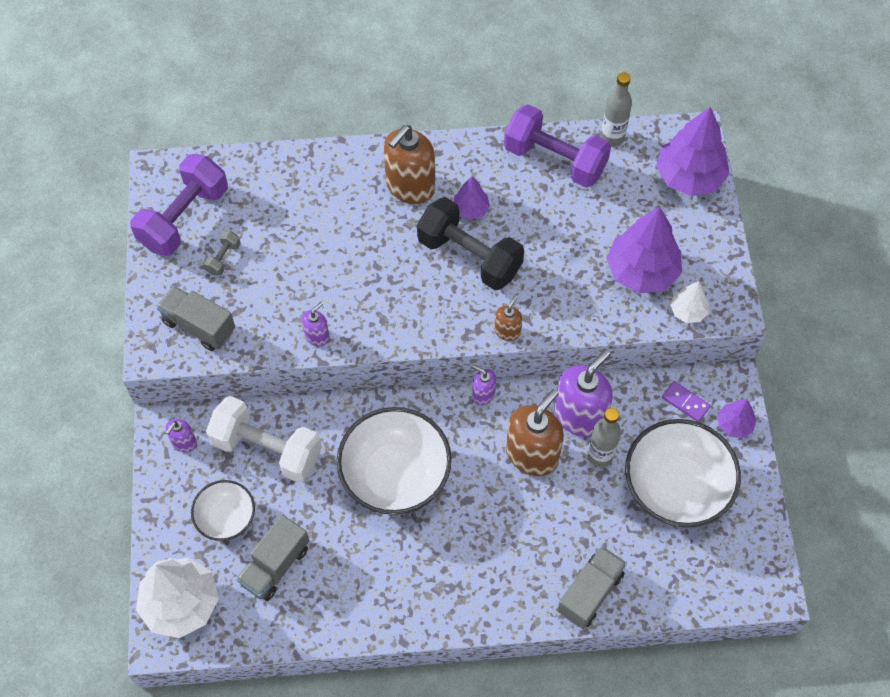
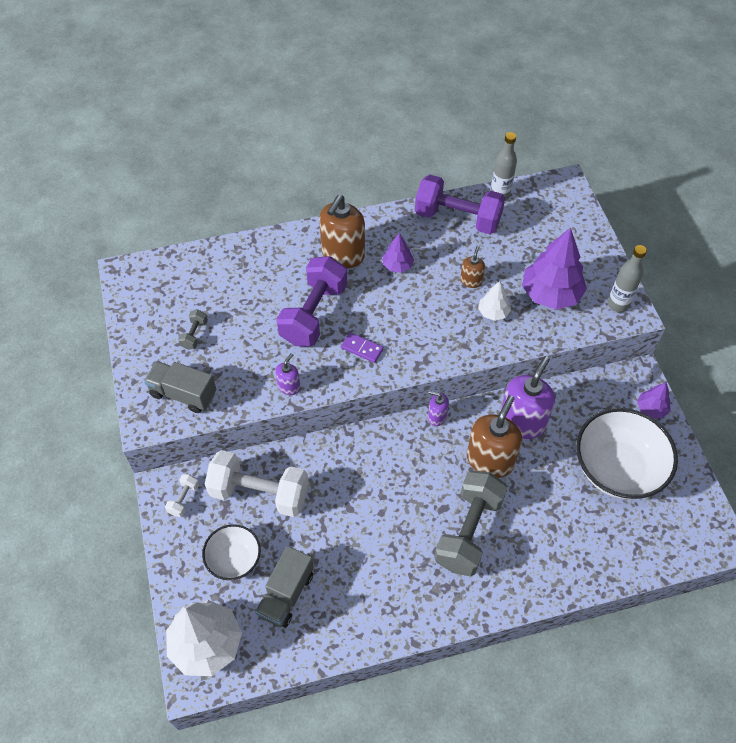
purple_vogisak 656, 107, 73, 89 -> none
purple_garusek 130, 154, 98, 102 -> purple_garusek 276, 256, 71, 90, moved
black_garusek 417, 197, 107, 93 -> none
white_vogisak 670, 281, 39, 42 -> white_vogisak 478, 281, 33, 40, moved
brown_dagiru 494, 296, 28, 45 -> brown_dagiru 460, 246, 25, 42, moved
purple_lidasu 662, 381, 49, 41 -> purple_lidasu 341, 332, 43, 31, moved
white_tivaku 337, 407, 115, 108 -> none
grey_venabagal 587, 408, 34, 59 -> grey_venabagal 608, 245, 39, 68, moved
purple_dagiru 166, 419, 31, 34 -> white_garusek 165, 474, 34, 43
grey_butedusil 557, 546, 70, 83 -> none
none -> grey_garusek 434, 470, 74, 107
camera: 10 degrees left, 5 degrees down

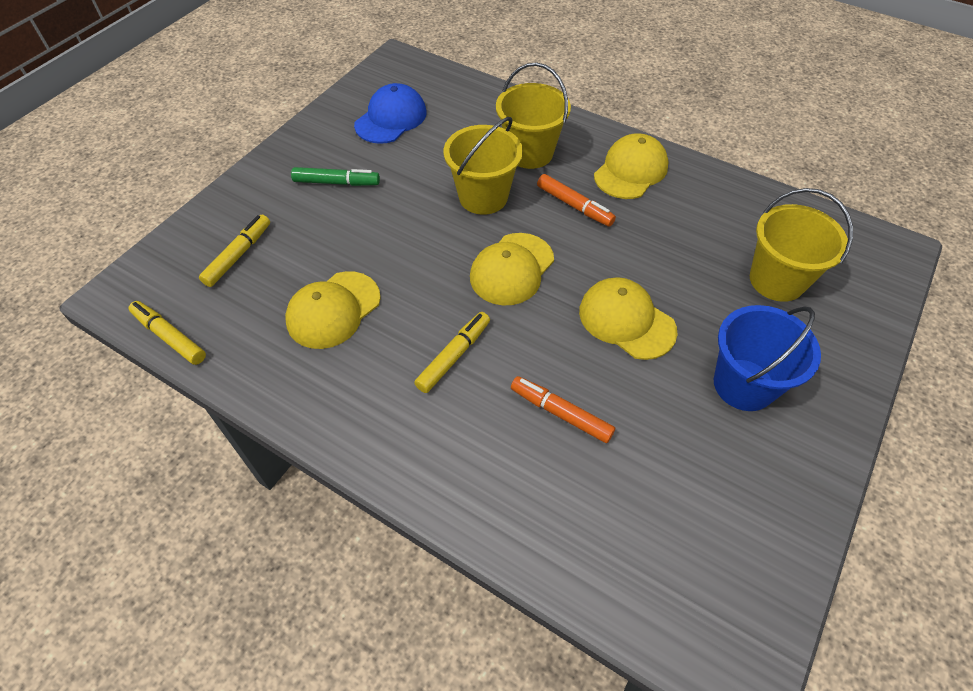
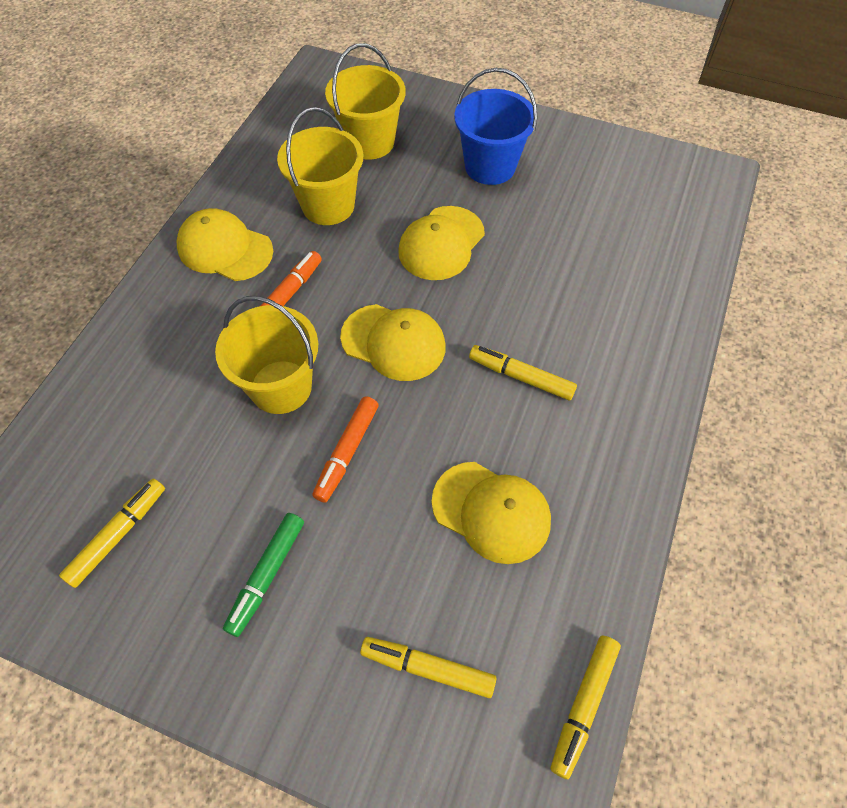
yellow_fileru 496, 62, 75, 107 -> yellow_fileru 277, 107, 86, 118, moved
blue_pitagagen 354, 83, 73, 61 -> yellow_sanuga 59, 478, 106, 110
green_sanuga 291, 167, 89, 19 -> green_sanuga 223, 513, 81, 124, 150 degrees counterclockwise
orange_sanuga 511, 376, 104, 67 -> orange_sanuga 312, 396, 67, 106, moved
camera: 100 degrees left, 5 degrees up

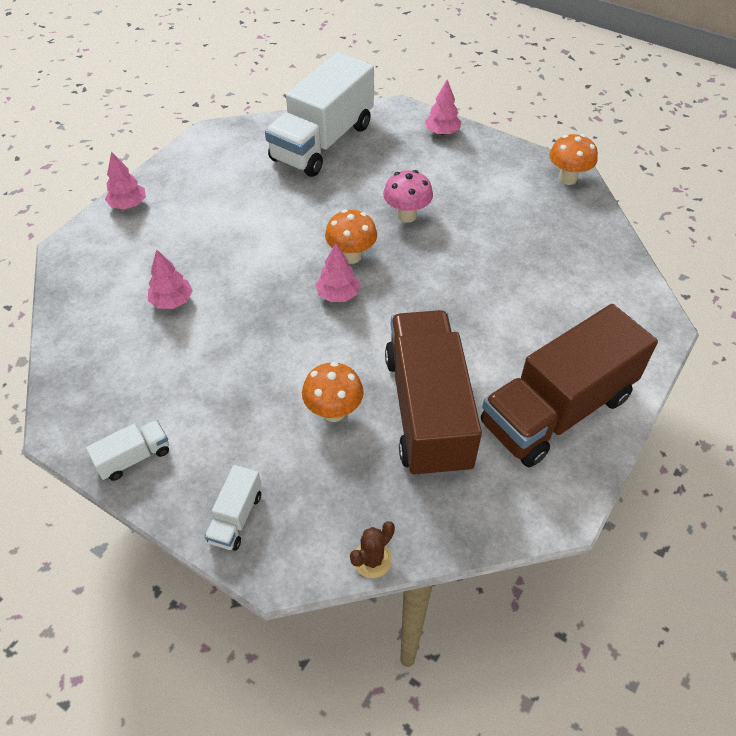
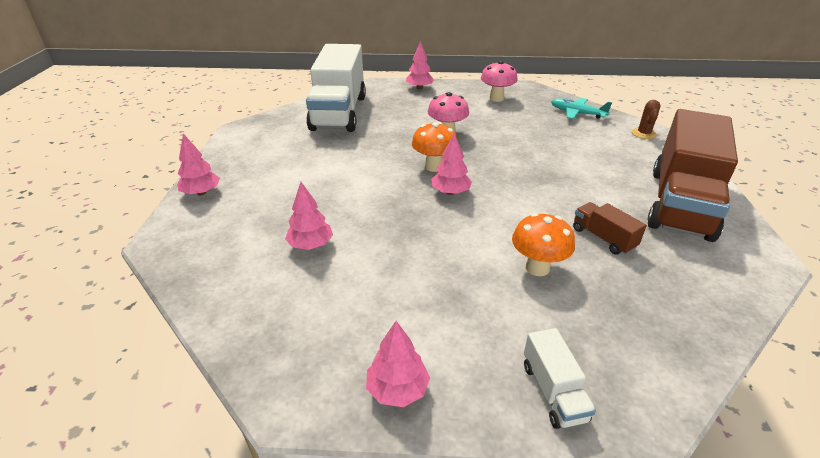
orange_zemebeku 549, 134, 49, 51 -> none
brown_butedusil 385, 310, 97, 168 -> brown_butedusil 573, 202, 74, 53, x0.42
white_butedusil 86, 420, 83, 61 -> pink_vogisak 366, 321, 64, 86
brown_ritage 350, 521, 45, 57 -> brown_ritage 632, 100, 29, 39, moved
none -> pink_zemebeku 481, 61, 37, 41
none -> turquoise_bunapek 551, 98, 61, 21
camera: 30 degrees left, 15 degrees down

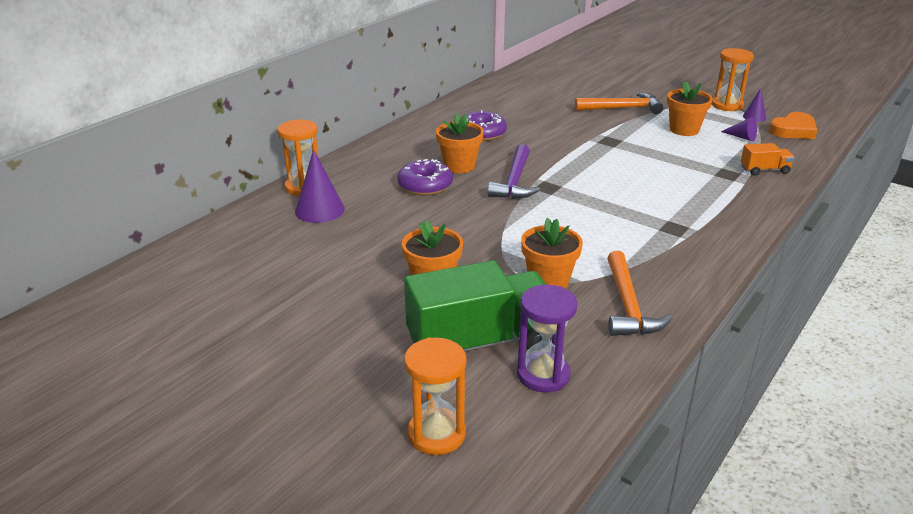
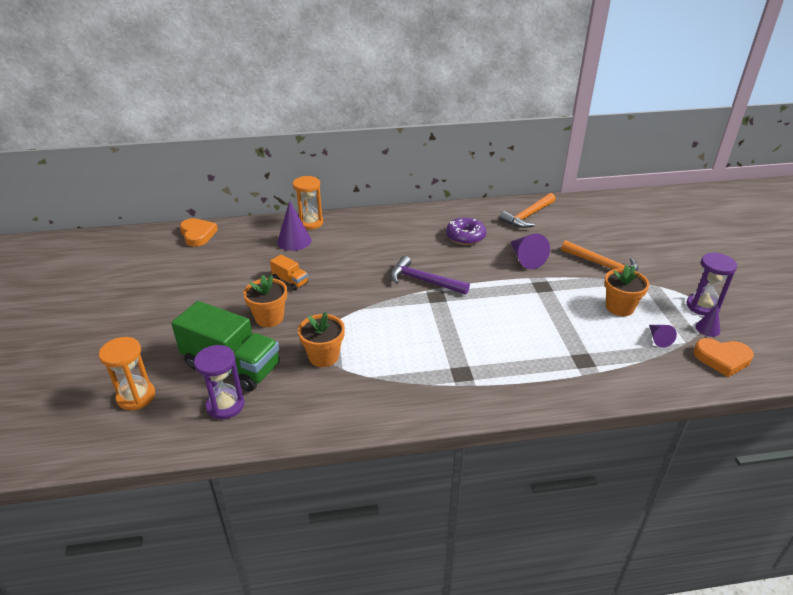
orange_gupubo 712, 48, 42, 63 -> purple_gupubo 686, 252, 51, 64
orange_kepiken 436, 113, 48, 60 -> none
orange_butedusil 741, 143, 54, 33 -> orange_butedusil 270, 254, 38, 37, moved
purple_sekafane 487, 144, 53, 55 -> purple_sekafane 390, 256, 80, 39, 60 degrees clockwise
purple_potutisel 397, 159, 56, 37 -> none
orange_sekafane 607, 251, 66, 85 -> orange_sekafane 499, 193, 57, 35, moved
none -> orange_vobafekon 180, 218, 38, 29
none -> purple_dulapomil 510, 233, 40, 36
camera: 45 degrees right, 5 degrees up

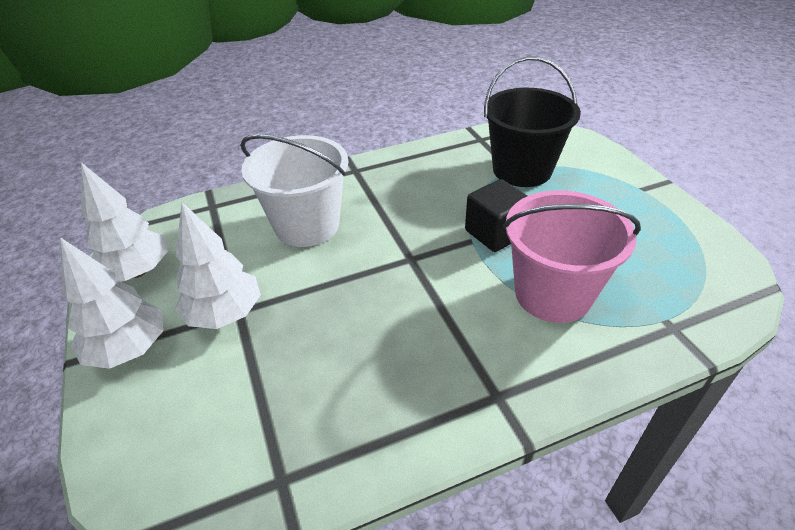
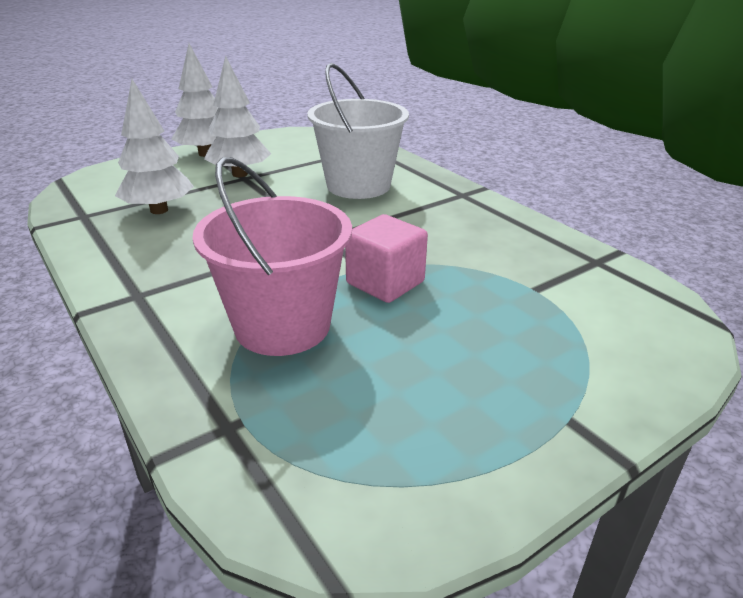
black_fileru 484, 56, 97, 131 -> none
white_vogisak 81, 162, 87, 119 -> white_vogisak 115, 79, 79, 135, moved
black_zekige 465, 179, 62, 73 -> pink_zekige 345, 214, 83, 89
camera: 75 degrees right, 10 degrees down

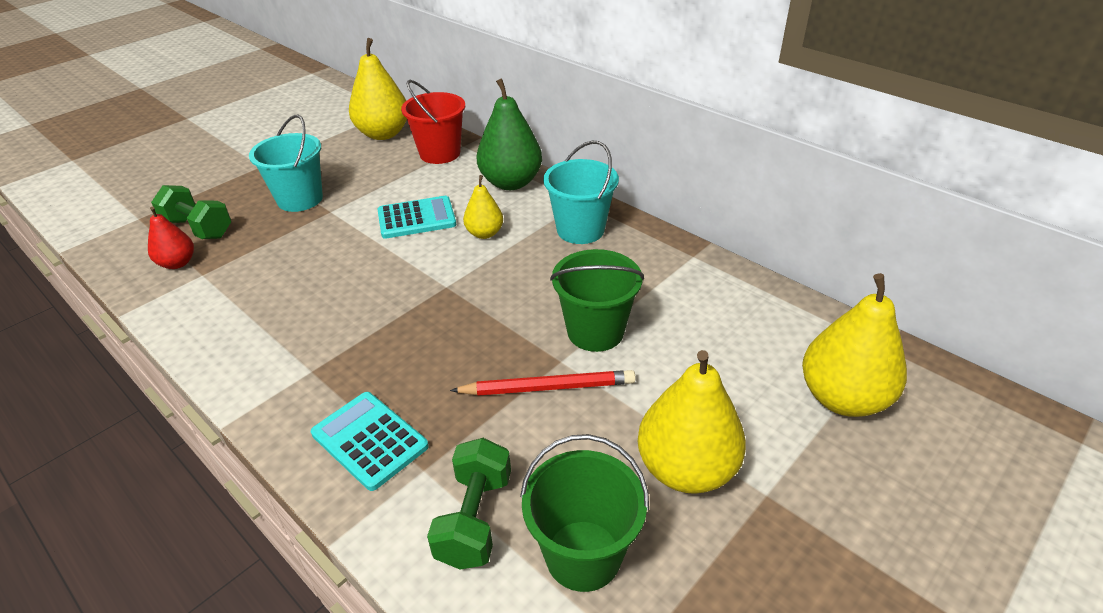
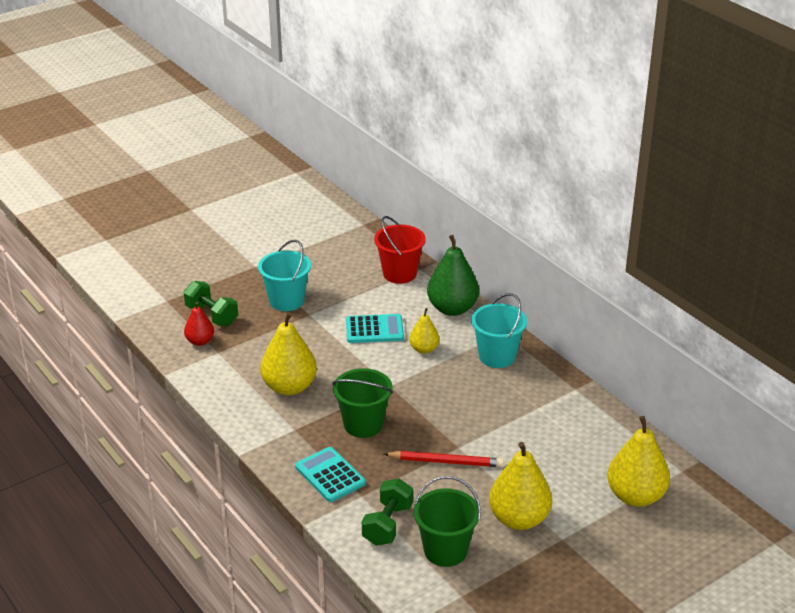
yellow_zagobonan 349, 38, 58, 102 -> yellow_zagobonan 260, 312, 57, 83, moved
green_fileru 550, 249, 94, 103 -> green_fileru 332, 368, 61, 70, moved
camera: 10 degrees right, 5 degrees down

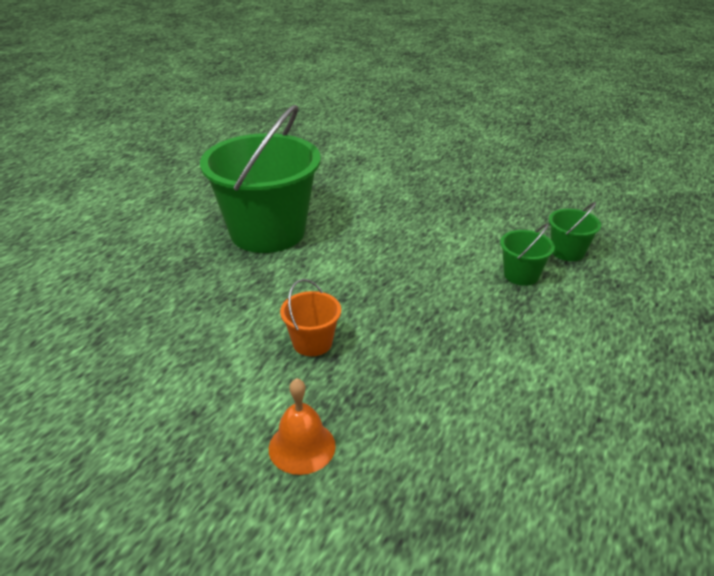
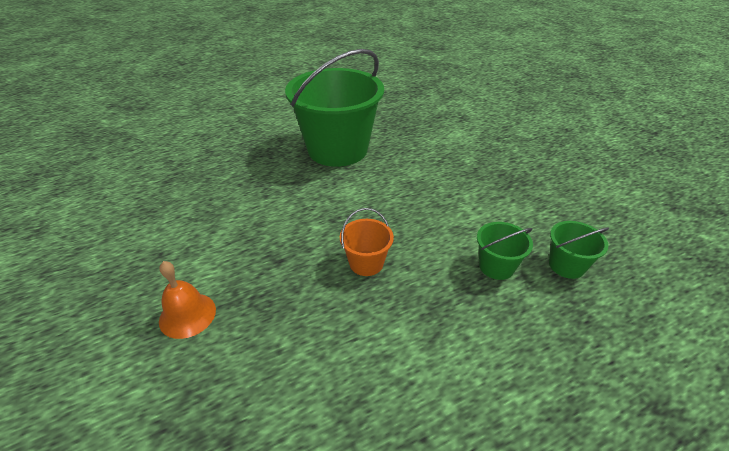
orange_fileru 280, 279, 61, 77 -> orange_fileru 340, 208, 54, 68, moved
camera: 35 degrees right, 5 degrees up

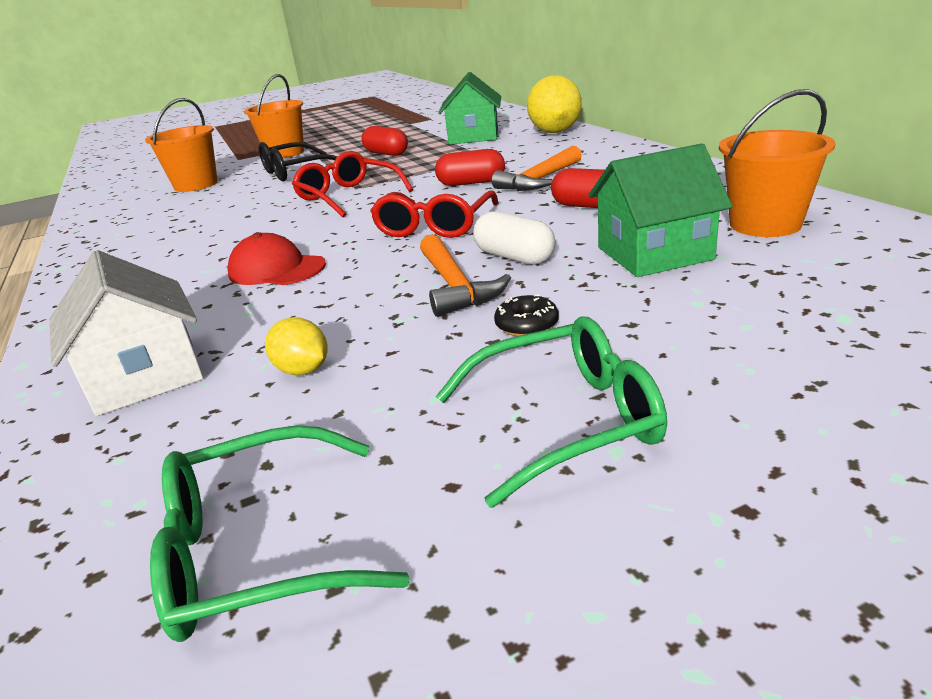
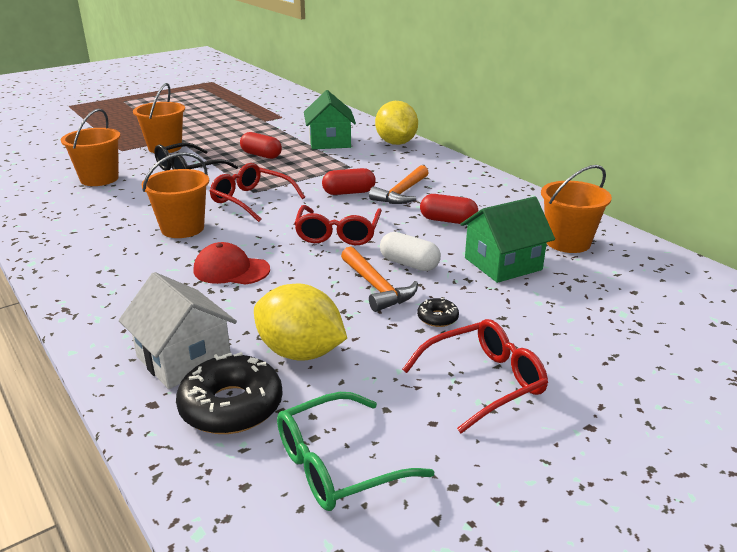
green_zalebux 436, 316, 231, 192 -> red_zalebux 402, 319, 146, 114
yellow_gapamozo 265, 318, 63, 57 -> yellow_gapamozo 254, 283, 93, 78, x1.98
none -> orange_fileru 142, 152, 67, 86
none -> black_potutisel 176, 352, 107, 82
camera: 15 degrees left, 0 degrees up

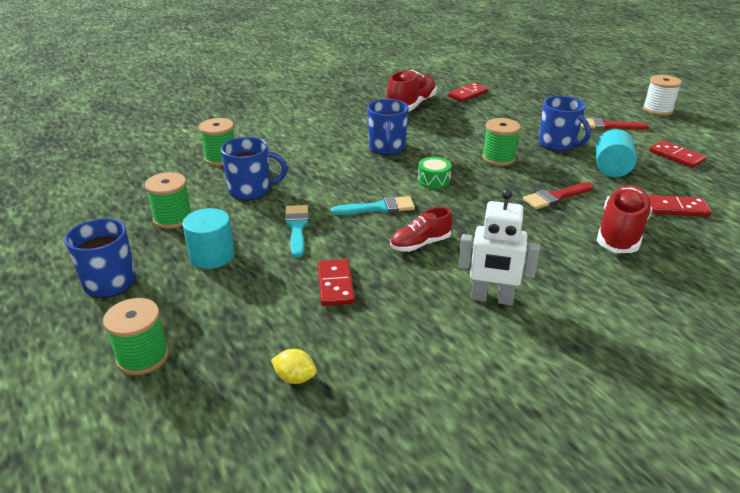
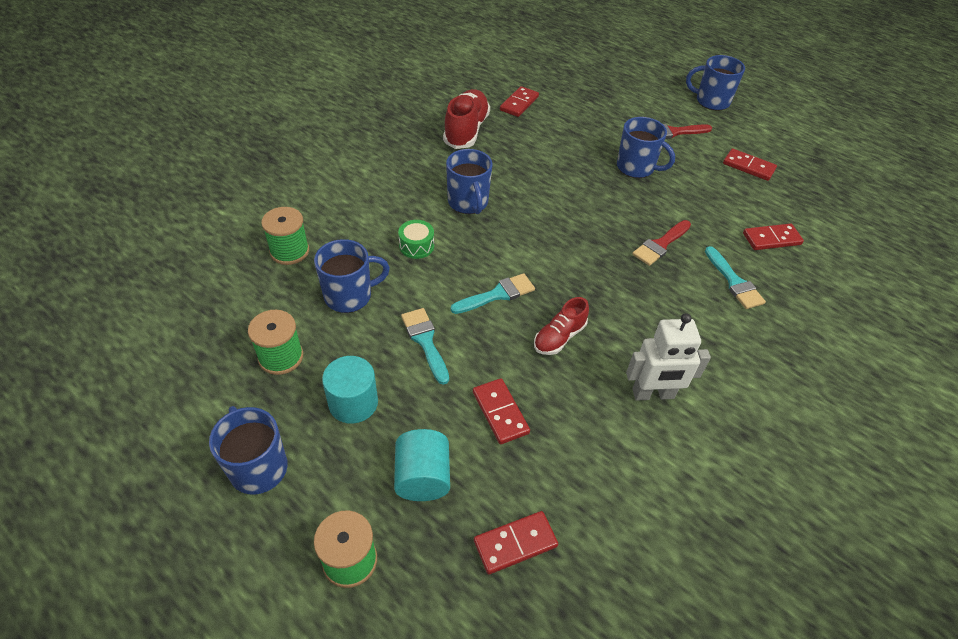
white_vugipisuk 643, 75, 39, 41 -> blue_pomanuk 686, 55, 59, 56
green_vugipisuk 482, 118, 38, 48 -> none
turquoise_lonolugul 595, 129, 42, 48 -> turquoise_lonolugul 394, 429, 56, 72, moved
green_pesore 418, 157, 33, 32 -> green_pesore 398, 220, 36, 39, moved
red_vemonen 597, 185, 55, 68 -> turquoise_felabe 705, 246, 61, 63
yellow_gapamozo 271, 349, 46, 35 -> red_lidasu 474, 511, 84, 63
camera: 20 degrees left, 15 degrees up

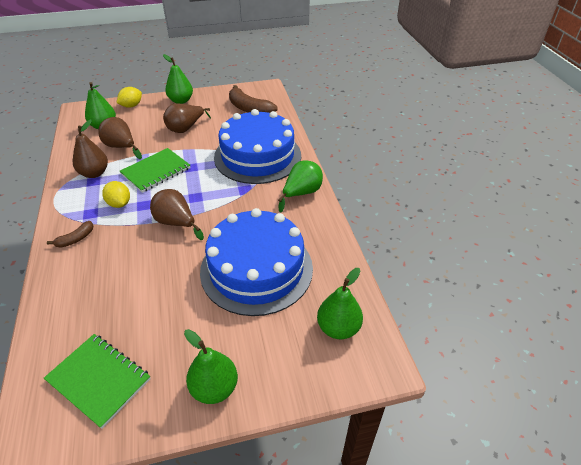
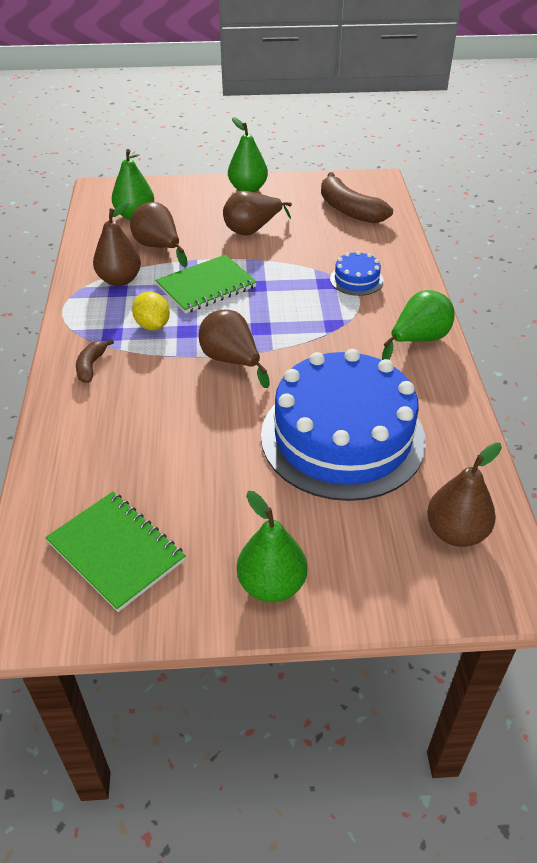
yellow_gapamozo 117, 87, 25, 21 -> none
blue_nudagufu 214, 109, 87, 75 -> blue_nudagufu 330, 251, 54, 45, x0.41
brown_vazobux 47, 221, 46, 26 -> brown_vazobux 76, 339, 38, 44, 135 degrees clockwise
green_zagobonan 317, 268, 46, 71 -> brown_zagobonan 427, 442, 75, 105
camera: 10 degrees right, 0 degrees up

